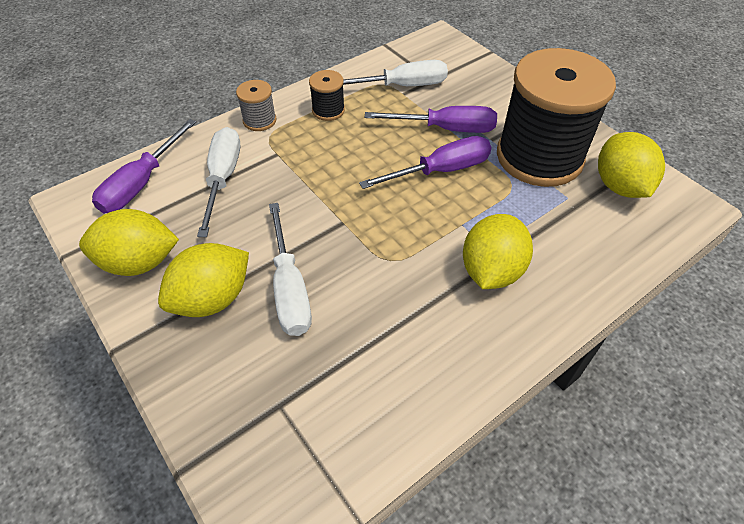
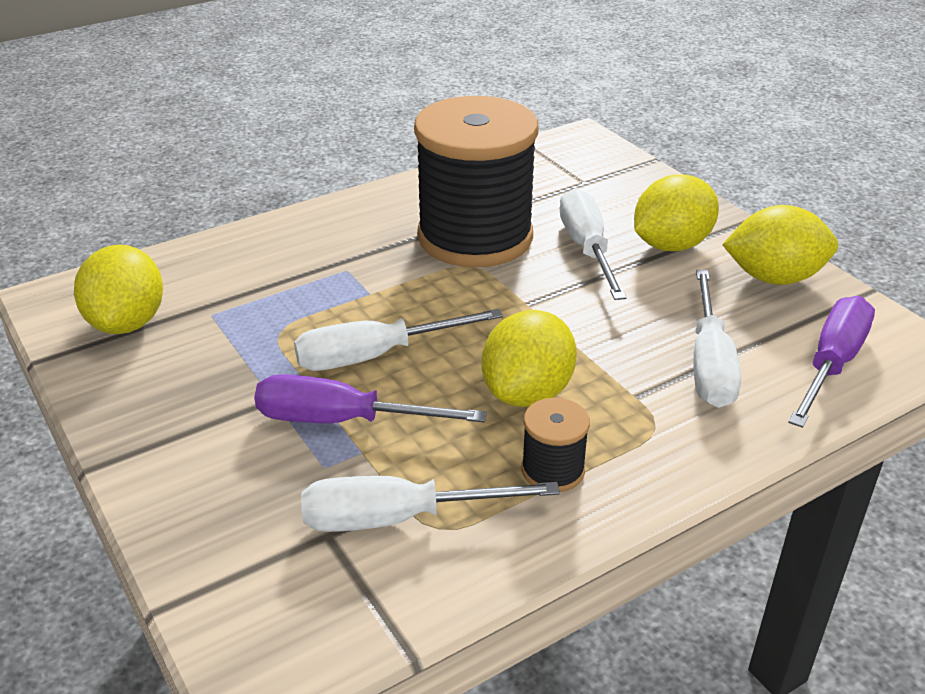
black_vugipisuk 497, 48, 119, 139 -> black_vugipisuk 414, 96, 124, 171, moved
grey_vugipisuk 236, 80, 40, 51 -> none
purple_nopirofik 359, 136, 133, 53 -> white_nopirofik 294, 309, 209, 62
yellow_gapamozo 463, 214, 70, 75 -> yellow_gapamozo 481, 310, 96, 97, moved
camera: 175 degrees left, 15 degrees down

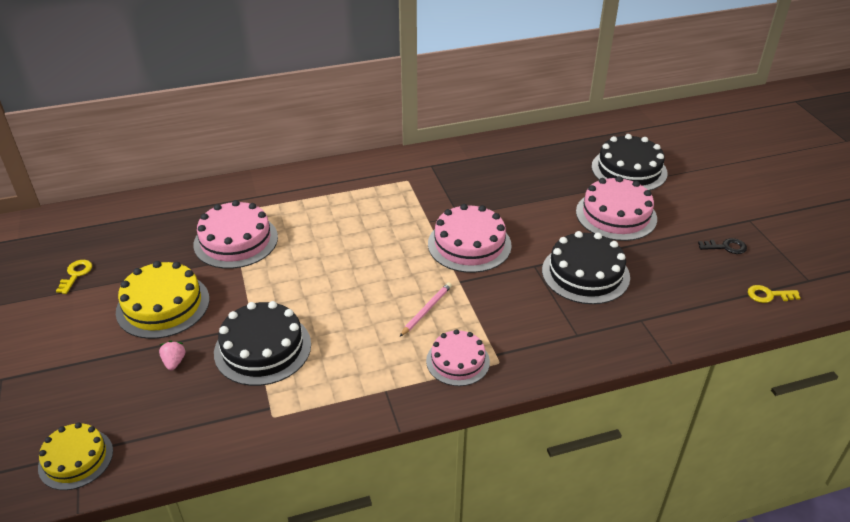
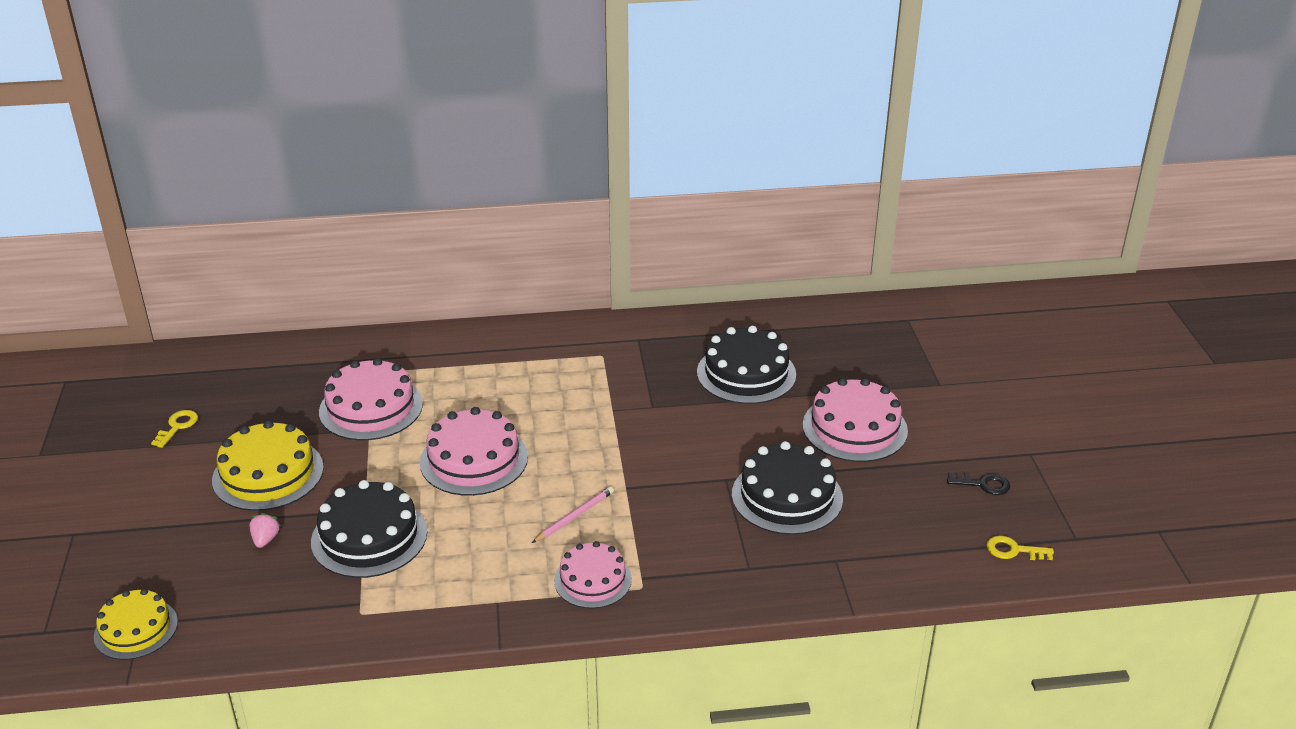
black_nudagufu 592, 134, 76, 56 -> black_nudagufu 697, 326, 99, 78, moved
pink_nudagufu 428, 204, 84, 69 -> pink_nudagufu 420, 407, 108, 89, moved
camera: 10 degrees right, 5 degrees down

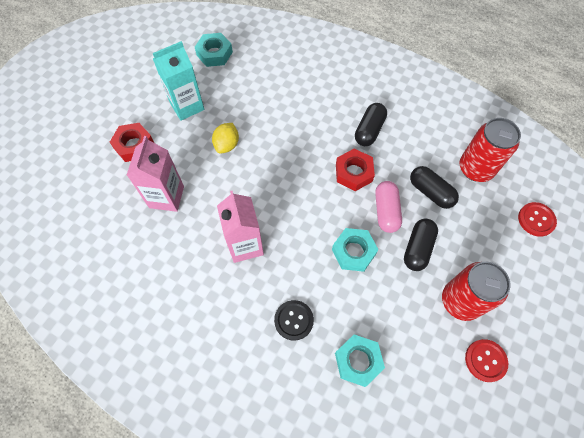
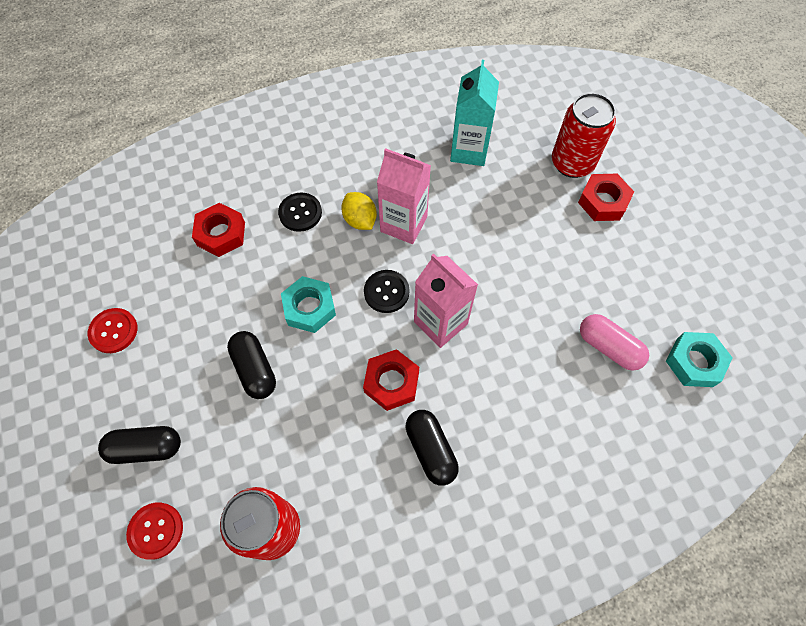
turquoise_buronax 153, 41, 51, 80 -> turquoise_buronax 450, 60, 49, 106, moved
yellow_gapamozo 212, 123, 27, 30 -> yellow_gapamozo 341, 192, 36, 38, moved
pink_buronax 127, 136, 57, 76 -> pink_buronax 414, 253, 64, 95, moved
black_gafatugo 410, 166, 49, 43 -> black_gafatugo 98, 426, 83, 38, moved
pink_gafatugo 375, 181, 27, 52 -> pink_gafatugo 580, 314, 69, 57, moved
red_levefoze 442, 262, 69, 59 -> red_levefoze 552, 93, 64, 85, moved
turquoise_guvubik 335, 334, 50, 53 -> red_guvubik 192, 203, 53, 54
none -> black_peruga 364, 270, 46, 43
camera: 130 degrees right, 0 degrees up

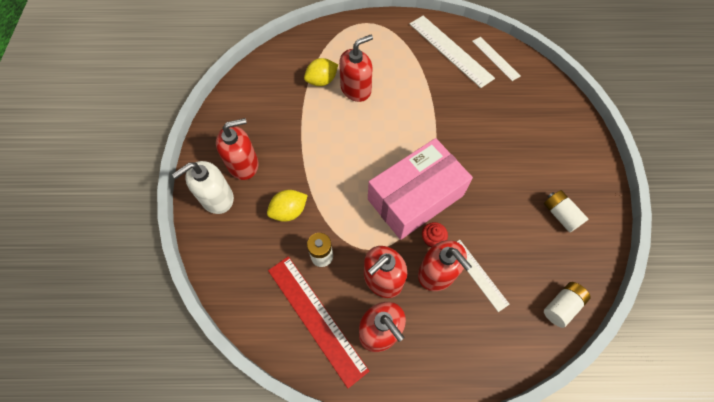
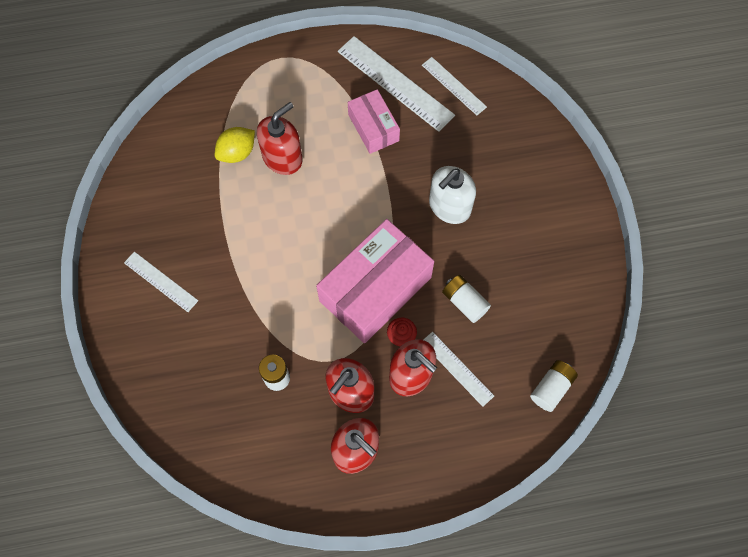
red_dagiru 216, 118, 42, 62 -> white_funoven 124, 252, 74, 60
white_dagiru 172, 161, 62, 53 -> white_dagiru 429, 166, 47, 58, moved
yellow_gapamozo 267, 190, 41, 32 -> none
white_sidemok 544, 190, 44, 42 -> white_sidemok 442, 275, 49, 48, moved
red_funoven 268, 256, 101, 132 -> none
none -> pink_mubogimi 348, 89, 52, 65
camera: 10 degrees left, 5 degrees up

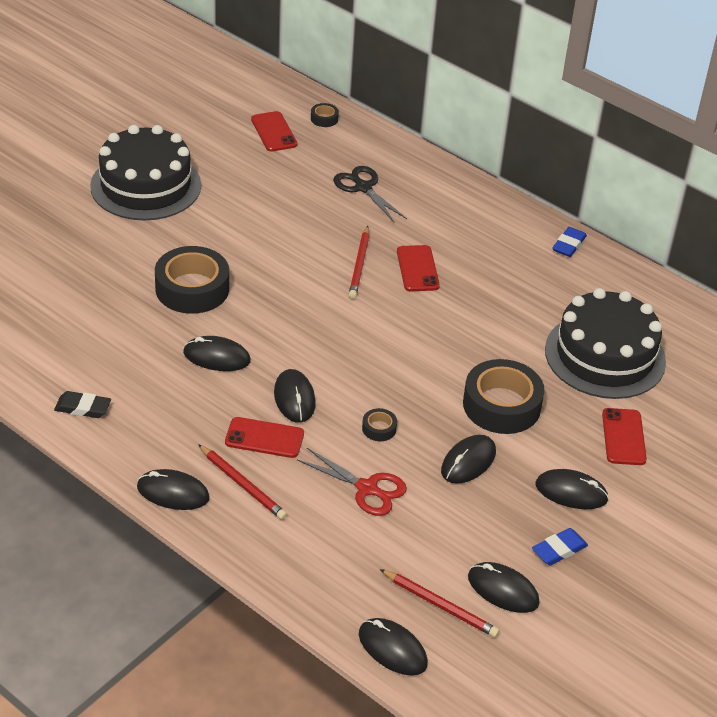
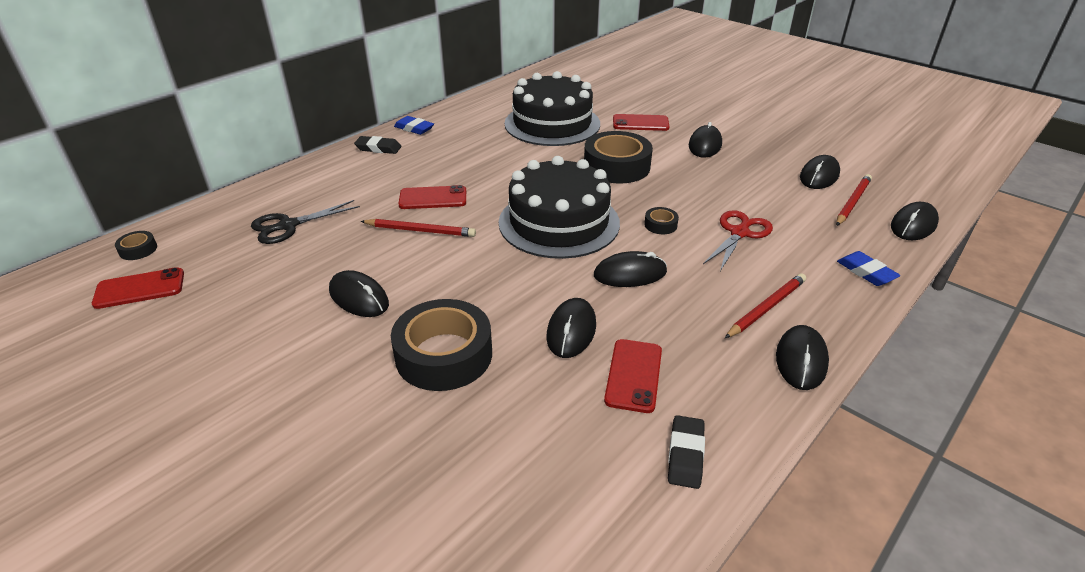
black_nudagufu 90, 125, 111, 95 -> black_nudagufu 499, 156, 121, 103, moved
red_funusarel 225, 417, 79, 41 -> red_funusarel 604, 339, 58, 74, moved
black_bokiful 441, 435, 55, 49 -> black_bokiful 329, 270, 60, 47, moved
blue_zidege 532, 528, 56, 37 -> blue_zidege 837, 251, 64, 35, moved
none -> black_zidege 354, 136, 47, 18
camera: 85 degrees left, 5 degrees down

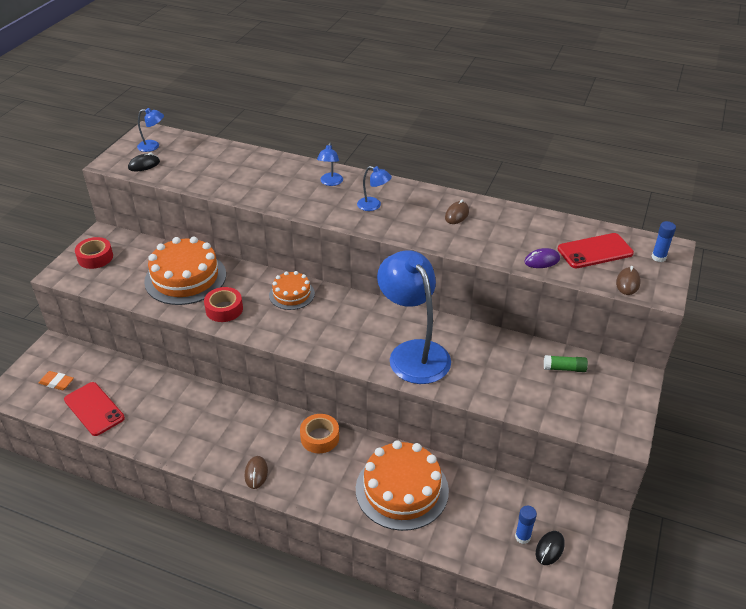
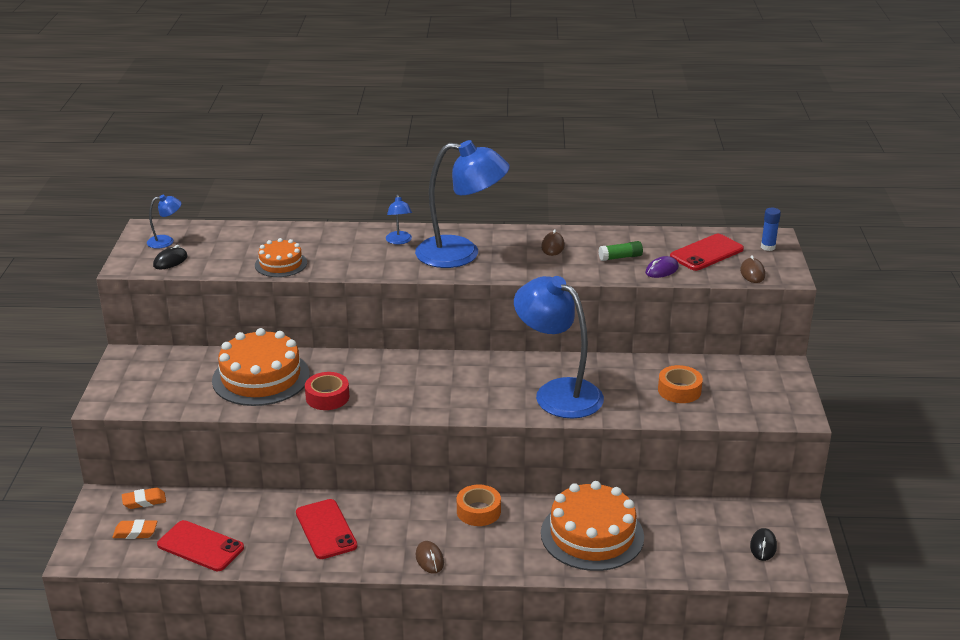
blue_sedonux 357, 166, 35, 45 -> blue_sedonux 415, 140, 95, 128, x2.36
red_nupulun 75, 237, 38, 32 -> none
orange_nudagufu 269, 271, 46, 39 -> orange_nudagufu 255, 238, 52, 39, moved
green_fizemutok 544, 355, 44, 17 -> green_fizemutok 599, 241, 44, 20, moved
blue_fizemutok 515, 506, 22, 38 -> none
none -> orange_nupulun 658, 365, 45, 38
none -> orange_zidege 122, 488, 44, 21
none -> red_funusarel 296, 499, 61, 60
camera: 20 degrees left, 10 degrees down

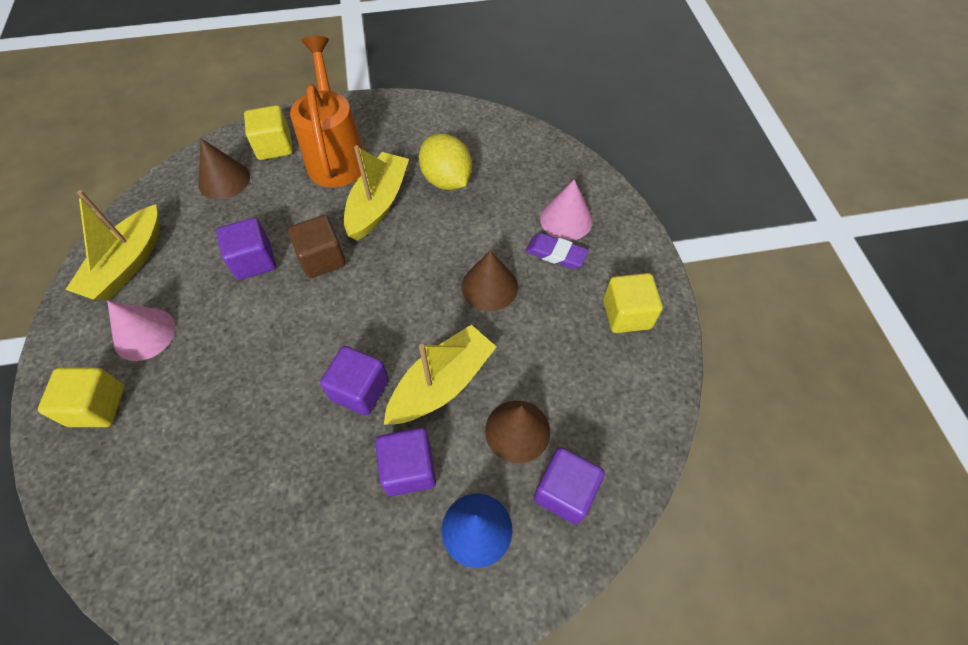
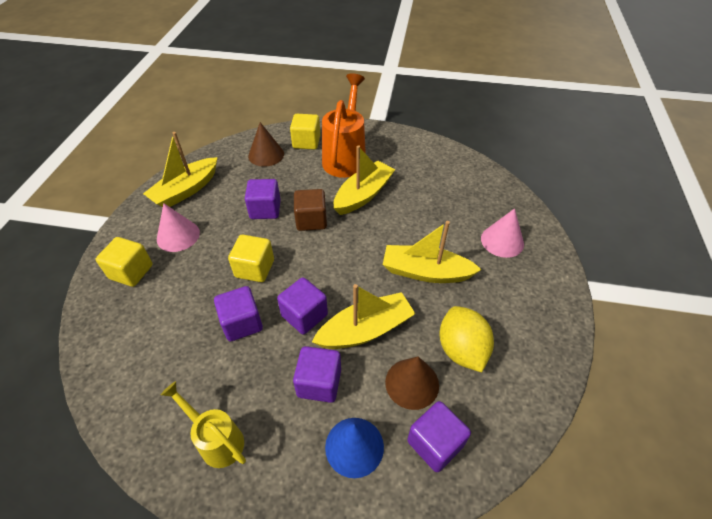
yellow_gapamozo 419, 134, 53, 56 -> yellow_gapamozo 440, 306, 54, 66, moved
purple_zidege 525, 233, 64, 36 -> none
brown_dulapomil 461, 250, 57, 61 -> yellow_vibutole 383, 221, 99, 62
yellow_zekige 603, 273, 60, 60 -> yellow_zekige 228, 235, 46, 47, moved
none -> purple_zekige 214, 286, 49, 55
none -> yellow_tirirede 161, 381, 85, 87
camera: 20 degrees right, 10 degrees down

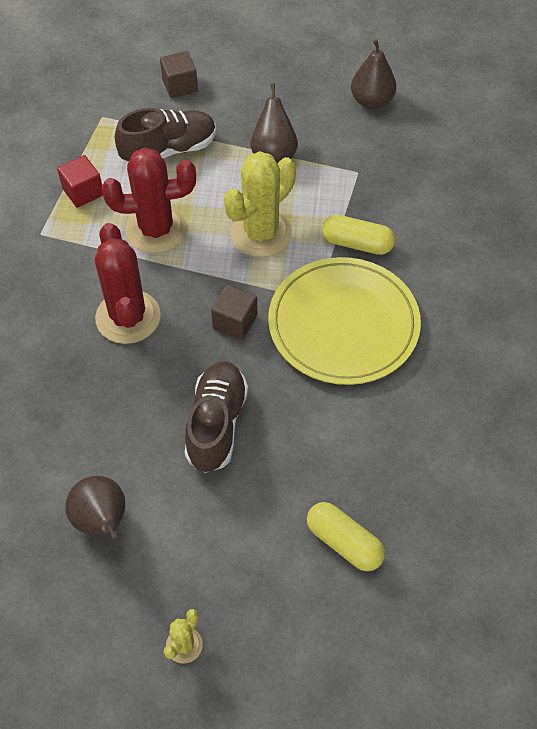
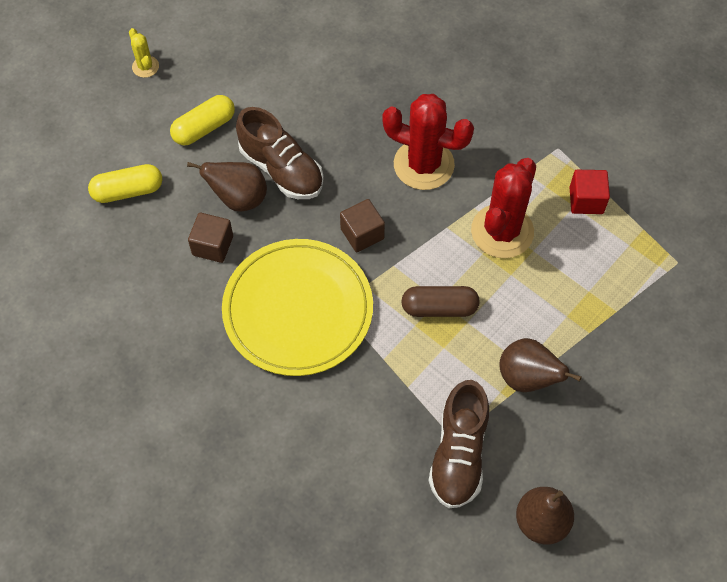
brown_zekige 160, 51, 38, 47 -> brown_zekige 188, 212, 45, 51, moved
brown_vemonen 115, 108, 101, 55 -> brown_vemonen 428, 380, 61, 128, moved
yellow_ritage 224, 151, 72, 106 -> brown_gafatugo 401, 286, 79, 31
yellow_gafatugo 322, 215, 73, 40 -> yellow_gafatugo 170, 95, 65, 50, moved
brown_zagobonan 65, 476, 60, 65 -> brown_zagobonan 187, 162, 80, 50, moved
camera: 125 degrees right, 5 degrees up

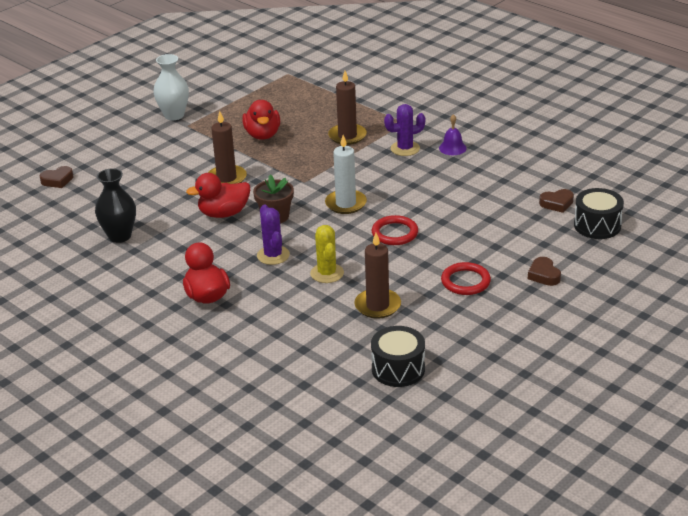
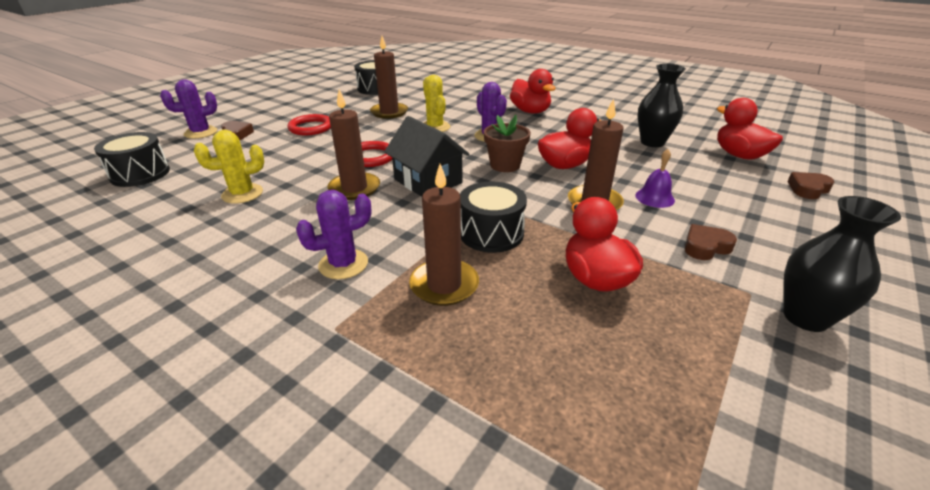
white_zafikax 153, 54, 36, 66 -> black_zafikax 783, 196, 118, 136
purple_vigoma 439, 114, 28, 41 -> purple_vigoma 635, 149, 40, 59, moved
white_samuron 325, 135, 42, 79 -> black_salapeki 384, 116, 86, 81
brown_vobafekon 539, 189, 35, 24 -> brown_vobafekon 684, 224, 53, 36, moved
none -> purple_ritage 160, 79, 57, 60
none -> brown_samuron 327, 89, 53, 111
none -> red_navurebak 717, 98, 66, 62
none -> yellow_ritage 194, 130, 70, 74
none -> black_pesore 460, 182, 67, 71
camera: 170 degrees right, 0 degrees up

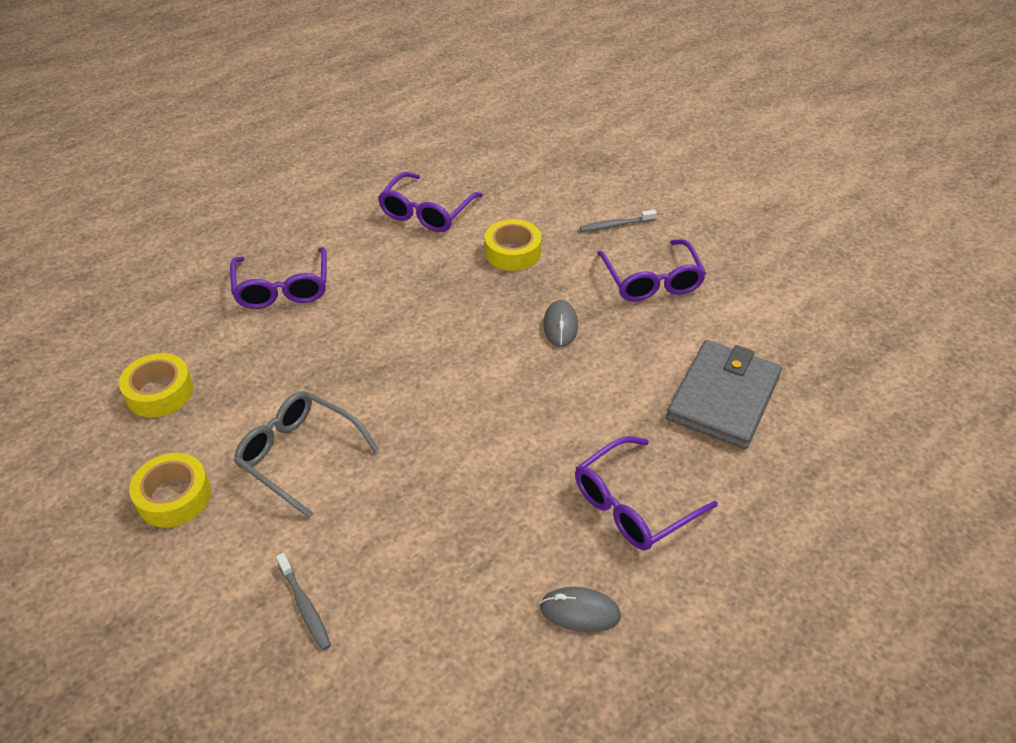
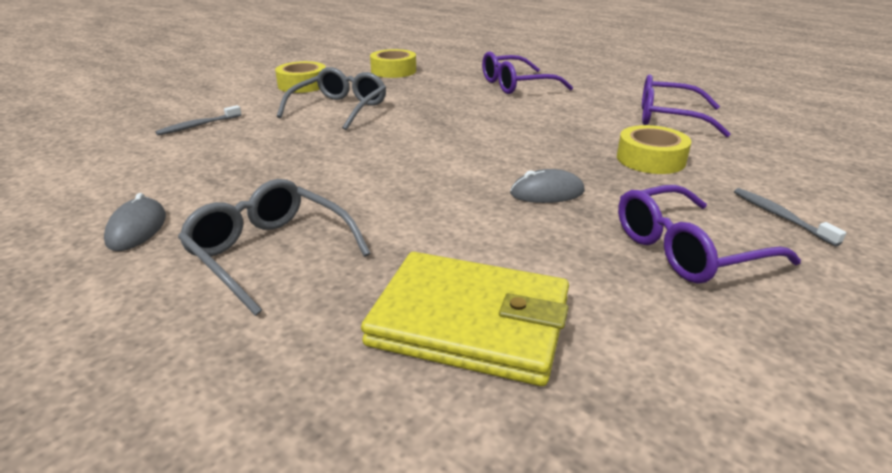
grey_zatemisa 666, 340, 116, 109 -> yellow_zatemisa 361, 252, 208, 134
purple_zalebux 575, 436, 143, 115 -> grey_zalebux 178, 179, 193, 137
camera: 80 degrees right, 15 degrees down

